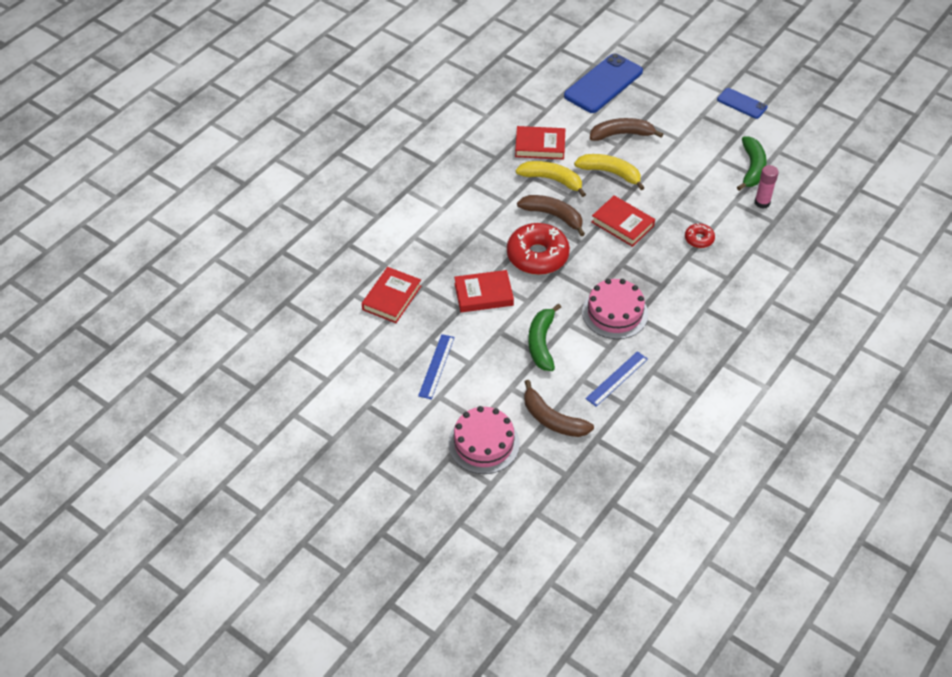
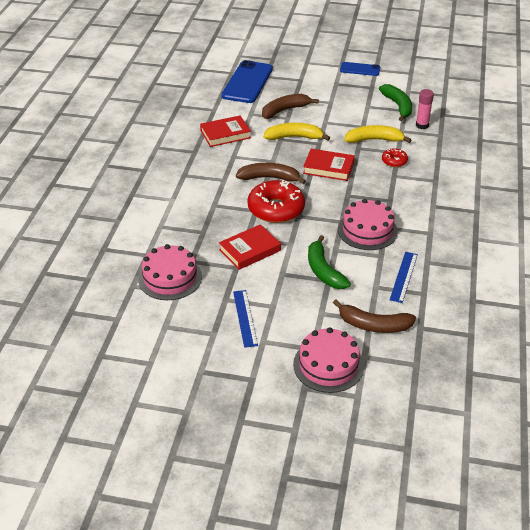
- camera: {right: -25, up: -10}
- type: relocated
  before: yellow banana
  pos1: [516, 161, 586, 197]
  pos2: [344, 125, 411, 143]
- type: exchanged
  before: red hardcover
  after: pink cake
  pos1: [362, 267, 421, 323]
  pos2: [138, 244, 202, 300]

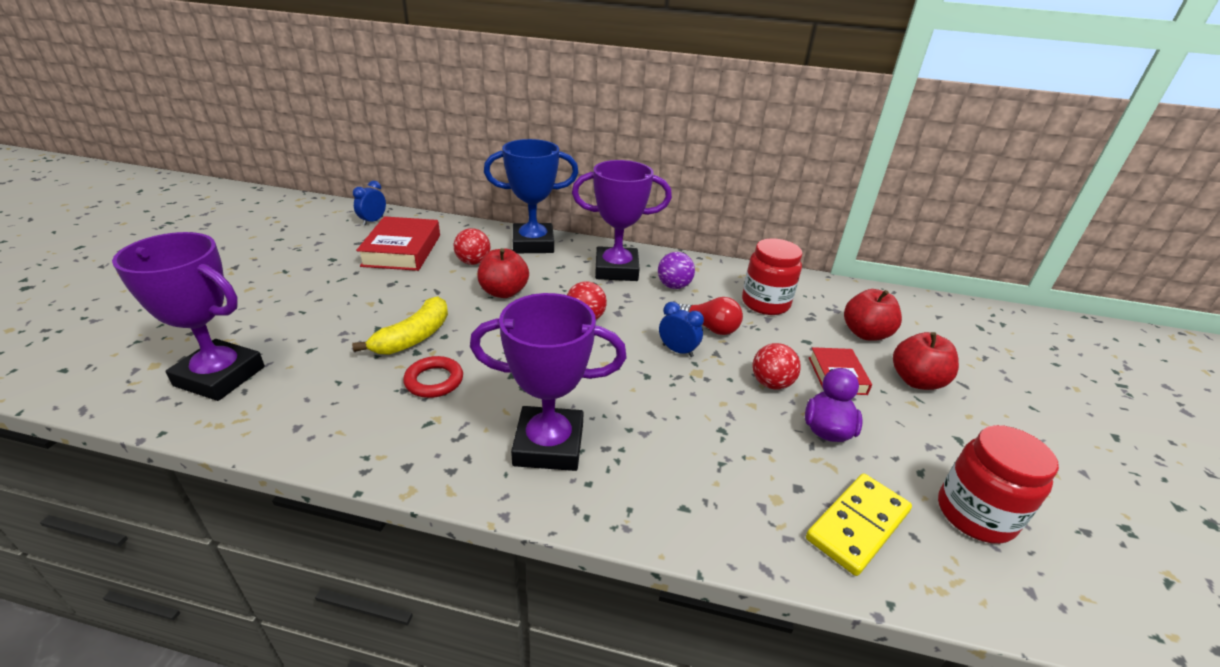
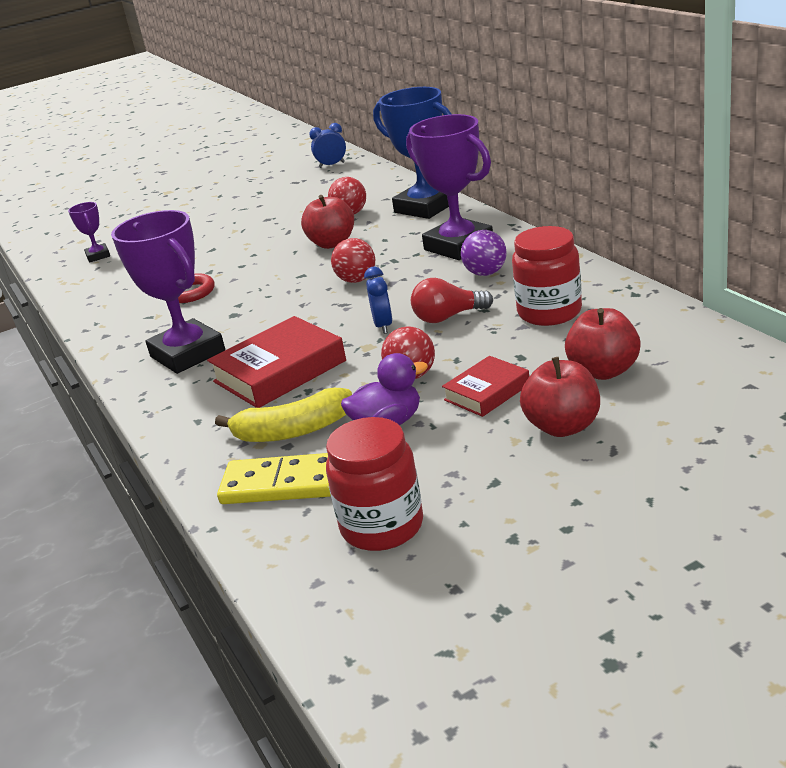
- camera: {right: 55, up: -5}
- type: relocated
  before: red hardcover
  pos1: [356, 216, 440, 271]
  pos2: [207, 316, 346, 408]
- type: size
  before: purple award cup
  pos1: [112, 232, 265, 401]
  pos2: [68, 202, 110, 262]
  scale: 0.48
- type: relocated
  before: yellow banana
  pos1: [352, 296, 448, 355]
  pos2: [215, 388, 352, 442]
- type: spun
  before: red light bulb
  pos1: [679, 297, 743, 335]
  pos2: [411, 278, 493, 323]
  turn: 90

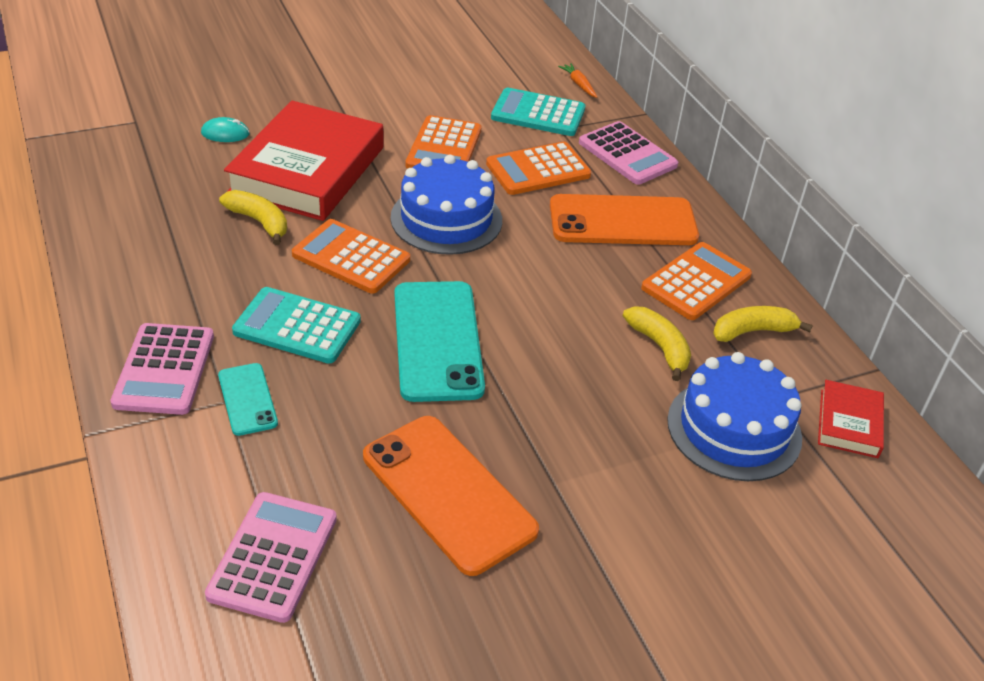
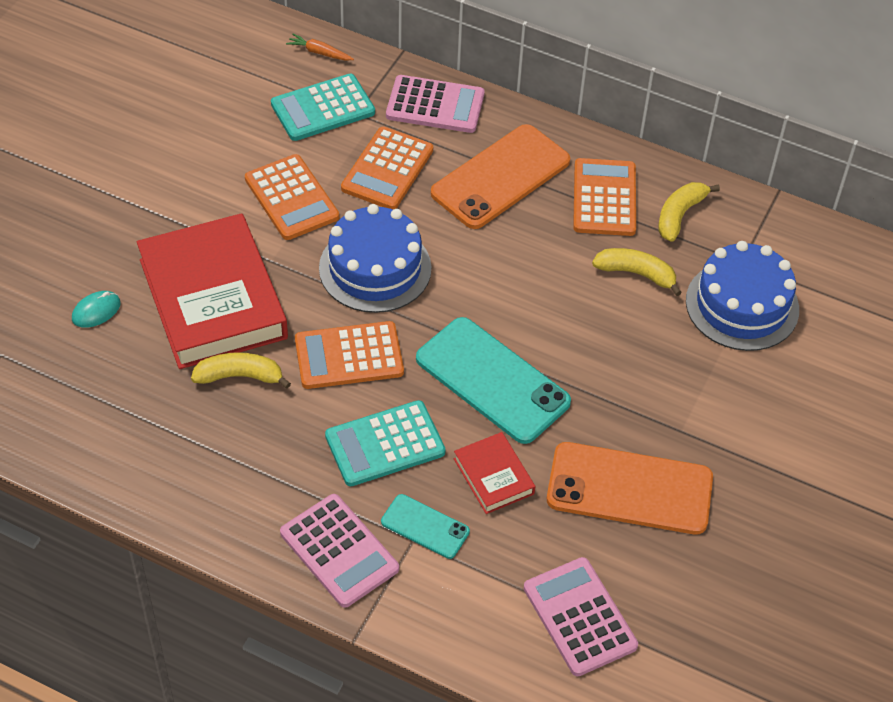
- camera: {right: -40, up: 10}
- type: relocated
  before: red hardcover
  pos1: [818, 380, 884, 458]
  pos2: [454, 432, 536, 514]

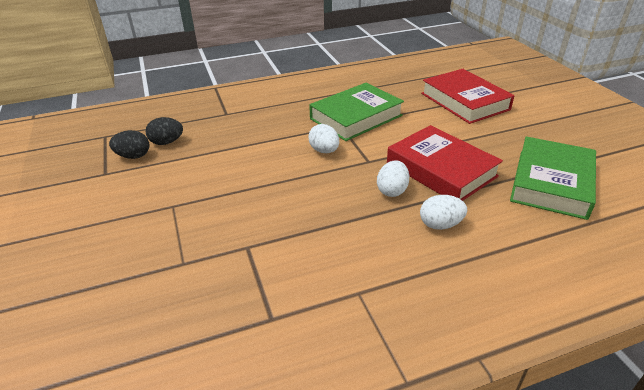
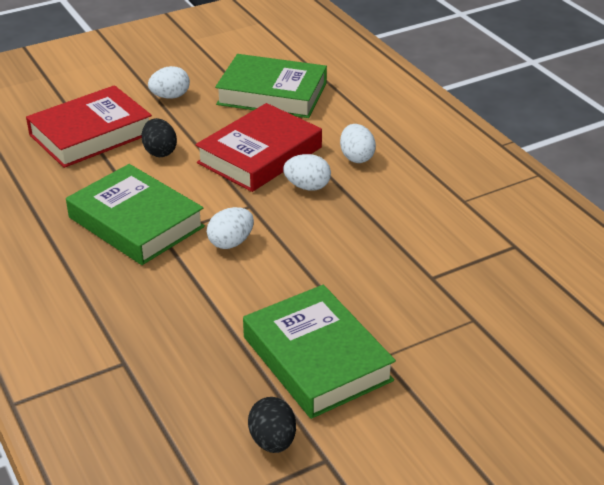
- camera: {right: -100, up: 0}
- type: relocated
  before: ebony egg shape
  pos1: [146, 117, 183, 145]
  pos2: [141, 118, 177, 157]
- type: appeared
  after: snow-white egg shape
  pos2: [148, 66, 190, 99]
- type: appeared
  after: emerald hardcover
  pos2: [243, 285, 396, 419]

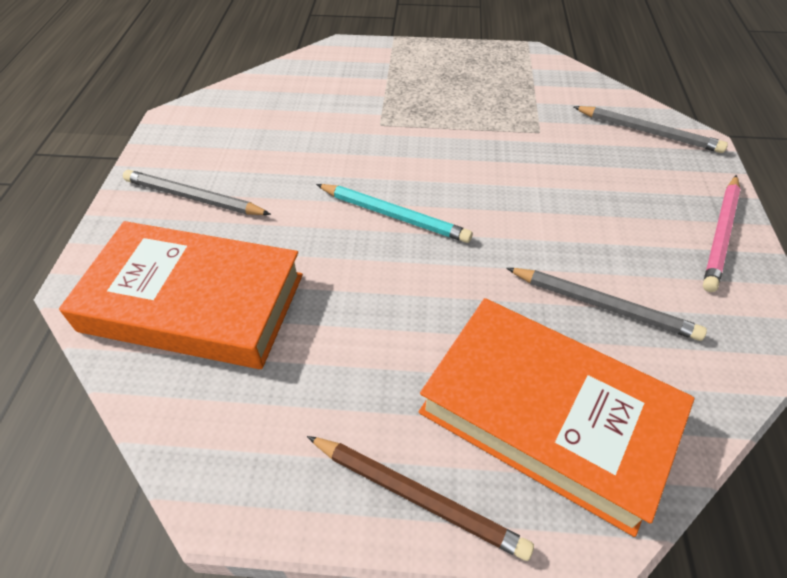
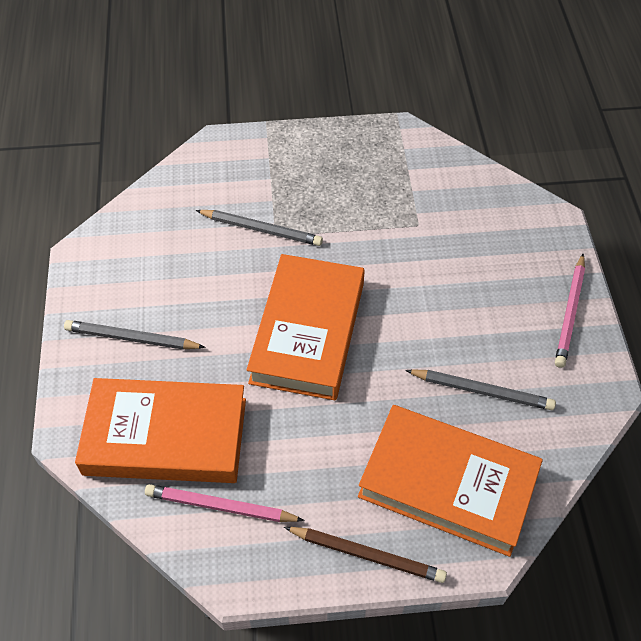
- camera: {right: -10, up: 5}
- type: relocated
  before: gray wooden pencil
  pos1: [573, 106, 728, 153]
  pos2: [196, 210, 323, 246]
- type: exchanged
  before: turquoise wooden pencil
  after: bright orange hardcover
  pos1: [316, 184, 473, 243]
  pos2: [246, 254, 365, 400]
- type: appeared
  after: pink wooden pencil
  pos2: [145, 484, 304, 522]

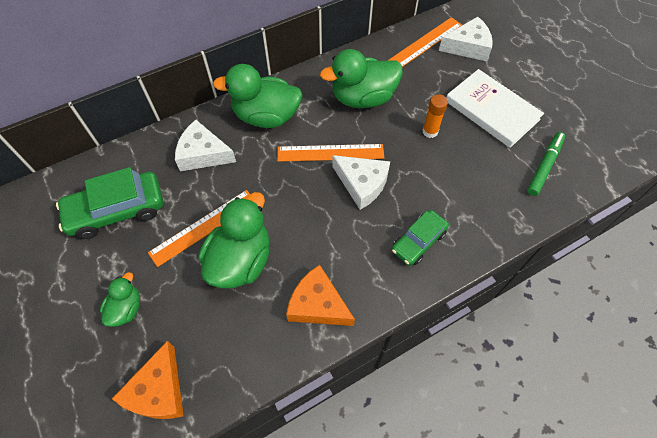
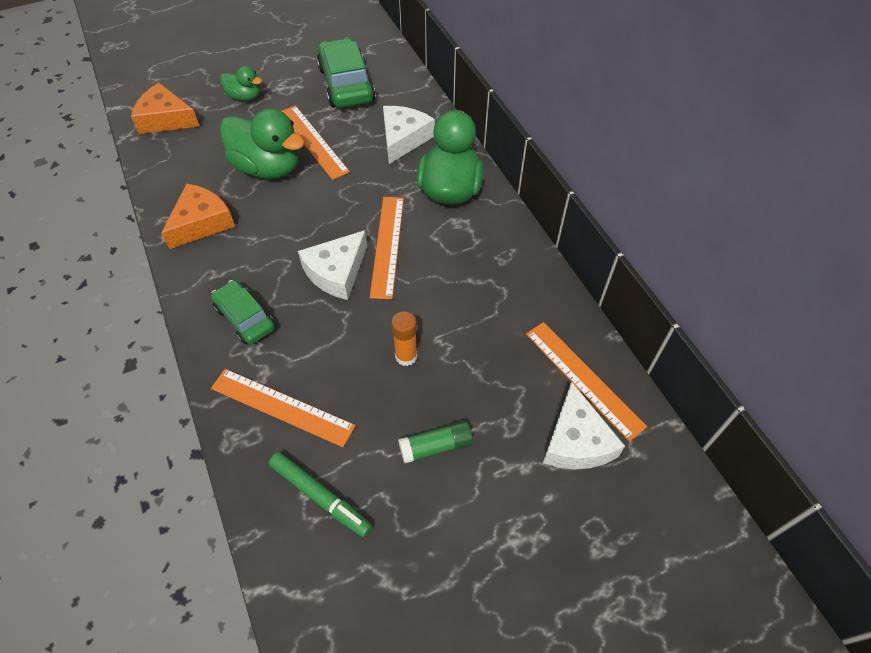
- camera: {right: 95, up: -5}
- type: missing
  before: emerald toy duck
  pos1: [320, 49, 403, 108]
- type: exchanged
  before: snow-white hardcover
  after: emerald stick of glue
  pos1: [446, 69, 544, 148]
  pos2: [398, 420, 473, 463]
- type: appeared
  after: bright orange measuring stick
  pos2: [211, 369, 356, 447]

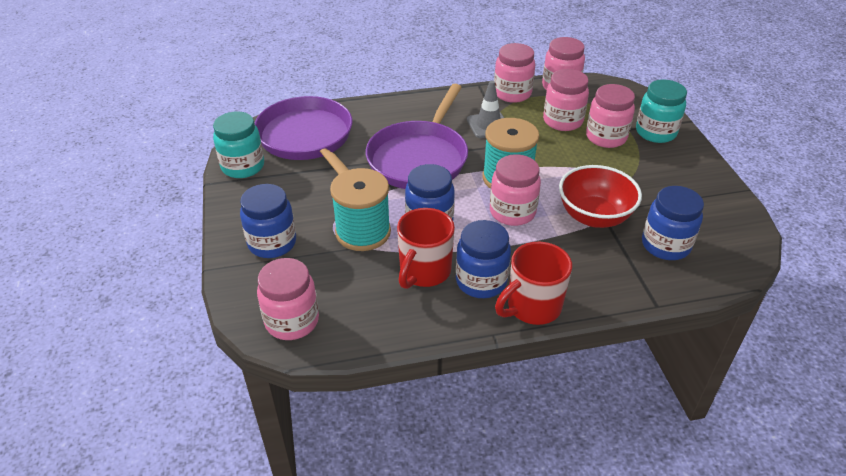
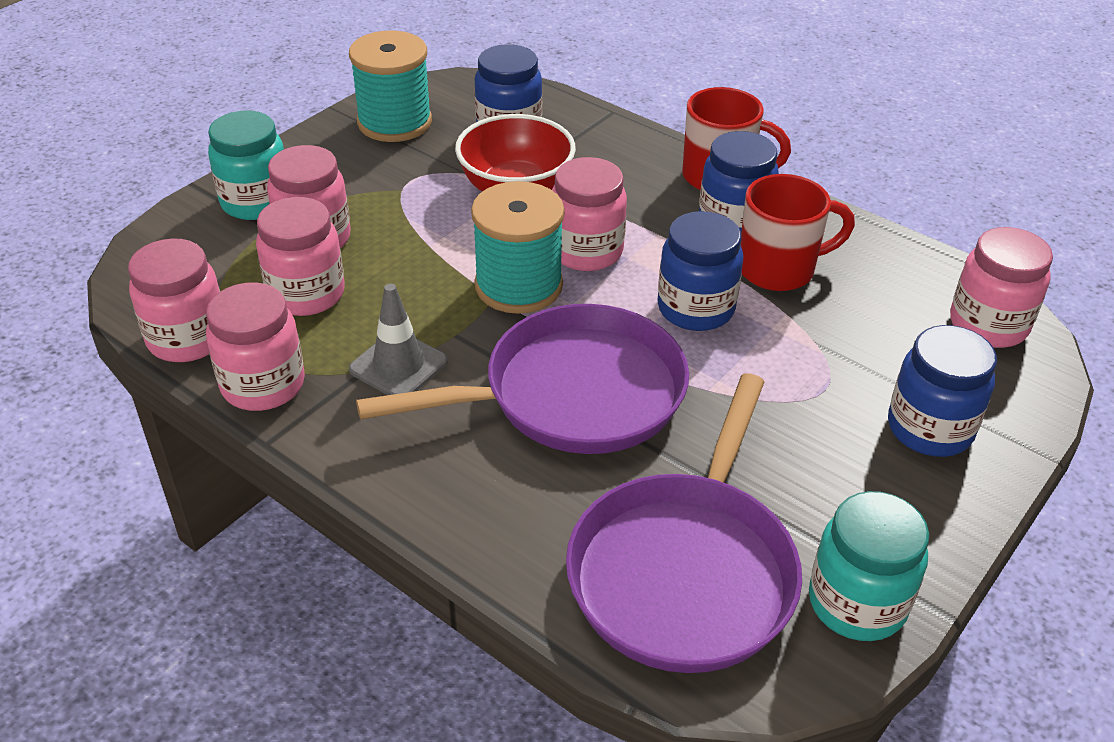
- camera: {right: -130, up: 0}
- type: relocated
  before: turquoise spool
  pos1: [330, 168, 391, 251]
  pos2: [349, 30, 432, 142]

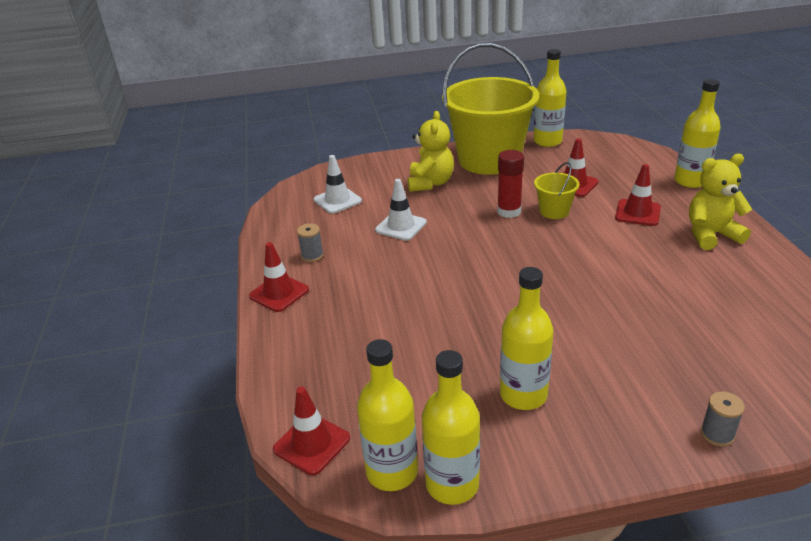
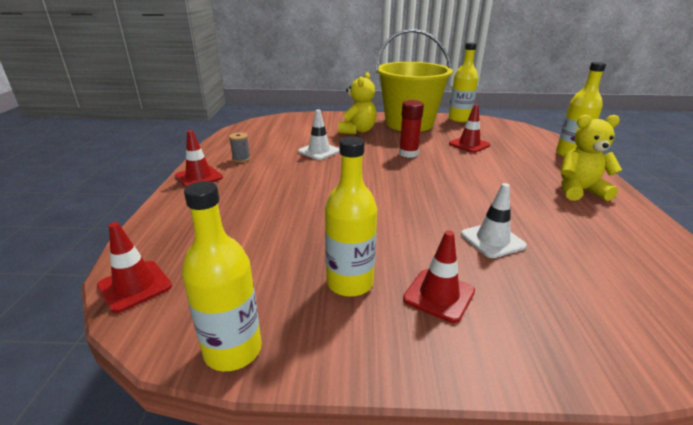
- camera: {right: 10, up: -5}
- type: relocated
  before: snow-white safety cone
  pos1: [314, 155, 362, 214]
  pos2: [461, 183, 527, 258]
- type: missing
  before: yellow bucket
  pos1: [534, 162, 579, 219]
- type: relocated
  before: red safety cone
  pos1: [615, 164, 661, 226]
  pos2: [403, 230, 475, 323]
- type: missing
  before: yellow drink bottle
  pos1: [357, 339, 418, 491]
- type: missing
  before: gray spool
  pos1: [701, 391, 745, 447]

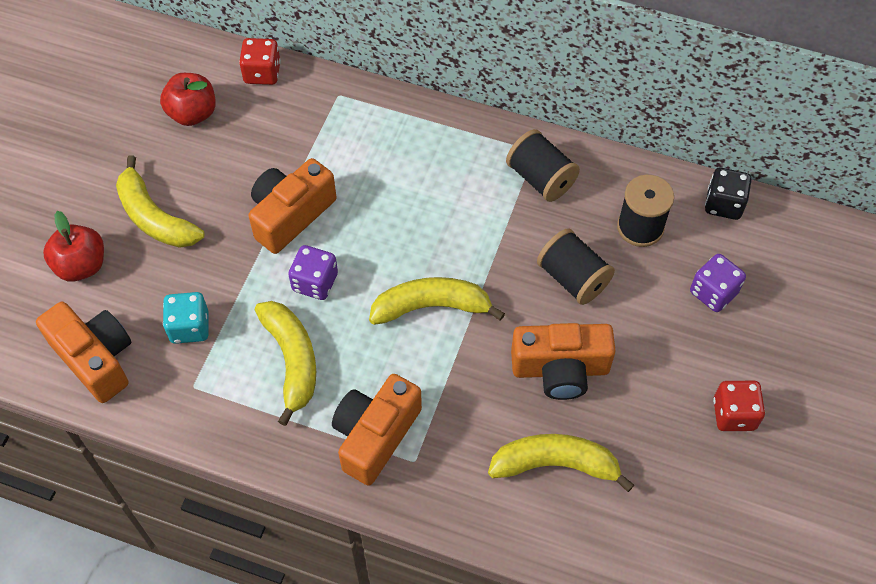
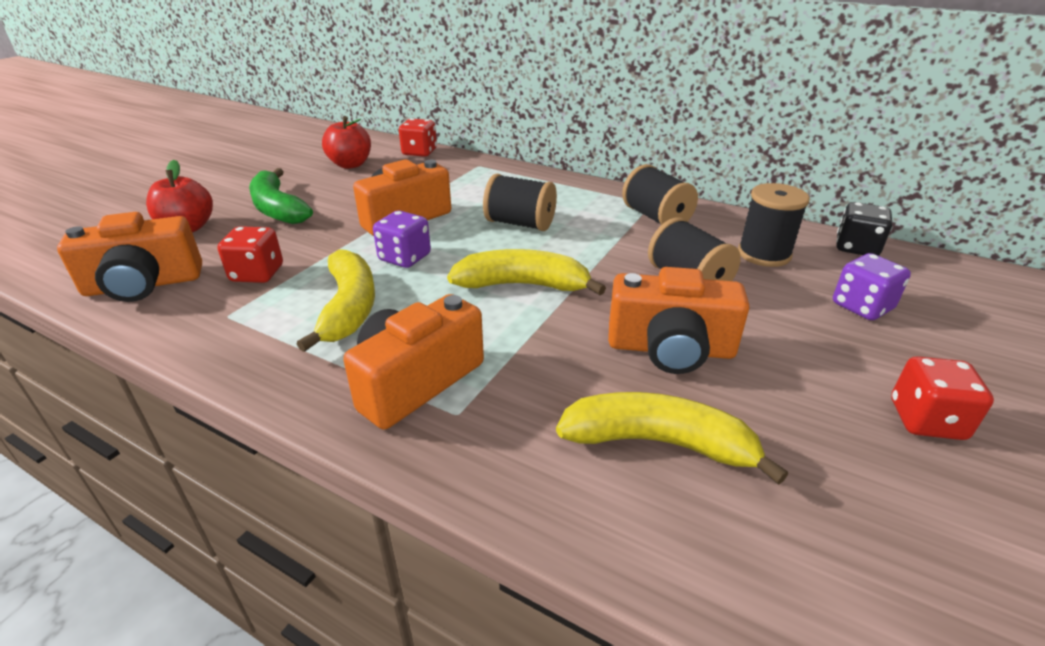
- camera: {right: 10, up: -25}
- type: colour
  before: yellow banana
  after: emerald banana
  pos1: [116, 155, 205, 248]
  pos2: [249, 168, 313, 224]
- type: colour
  before: turquoise die
  after: red die
  pos1: [163, 292, 209, 344]
  pos2: [217, 226, 283, 283]
- type: spun
  before: bright orange compact camera
  pos1: [36, 302, 131, 403]
  pos2: [57, 212, 202, 302]
  turn: 105
- type: appeared
  after: ebony spool
  pos2: [483, 174, 557, 231]

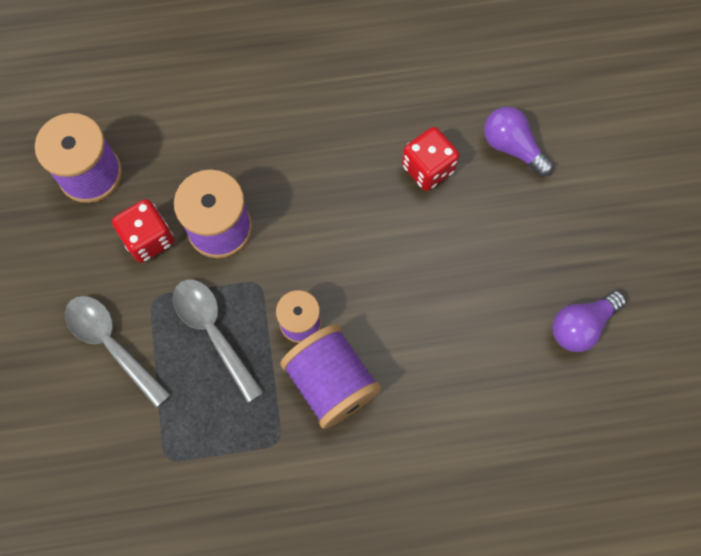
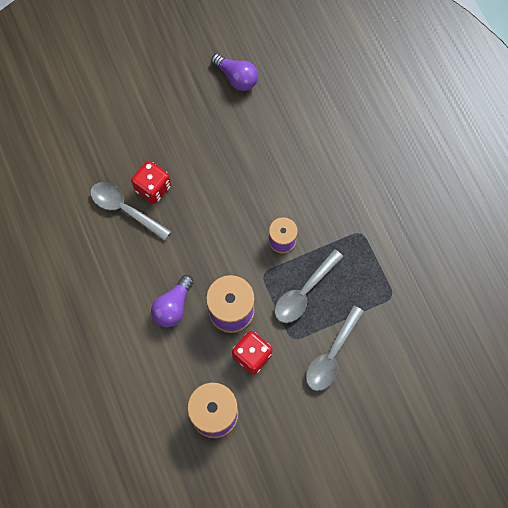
- camera: {right: -105, up: 0}
- type: relocated
  before: purple light bulb
  pos1: [484, 107, 554, 177]
  pos2: [151, 275, 194, 327]
- type: missing
  before: purple spool
  pos1: [280, 324, 381, 429]
- type: appeared
  after: gray spoon
  pos2: [90, 182, 171, 241]

